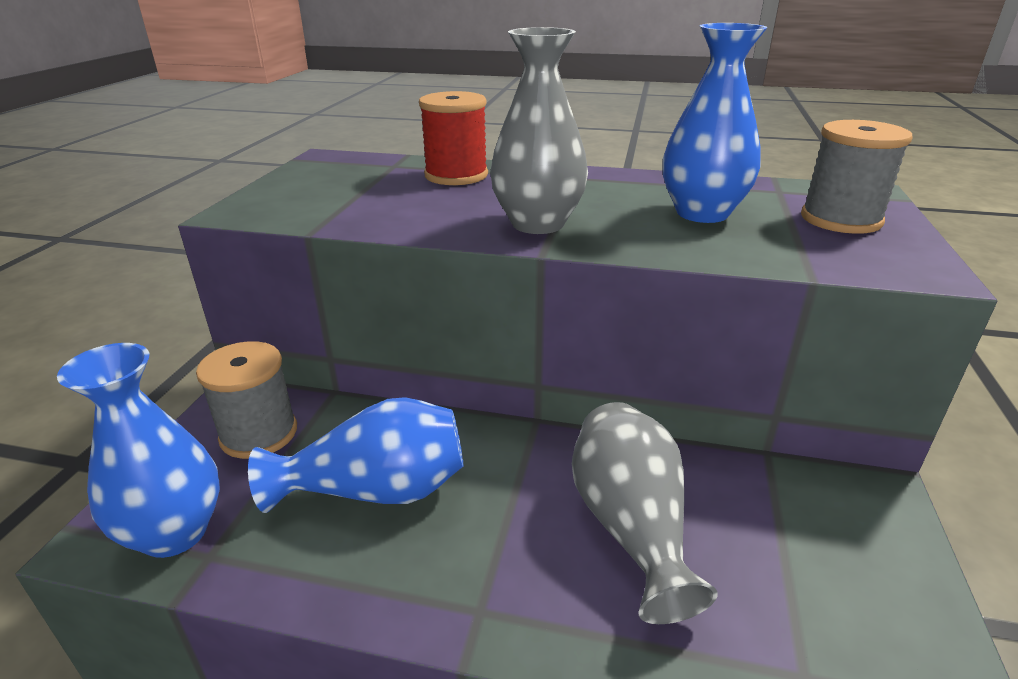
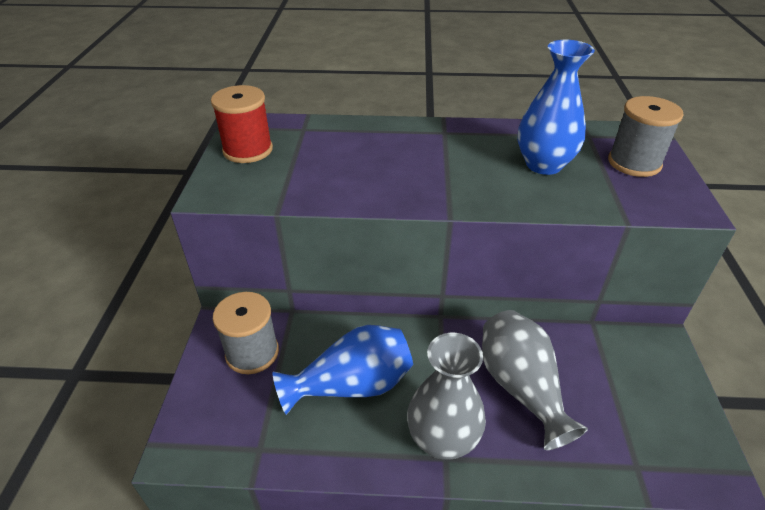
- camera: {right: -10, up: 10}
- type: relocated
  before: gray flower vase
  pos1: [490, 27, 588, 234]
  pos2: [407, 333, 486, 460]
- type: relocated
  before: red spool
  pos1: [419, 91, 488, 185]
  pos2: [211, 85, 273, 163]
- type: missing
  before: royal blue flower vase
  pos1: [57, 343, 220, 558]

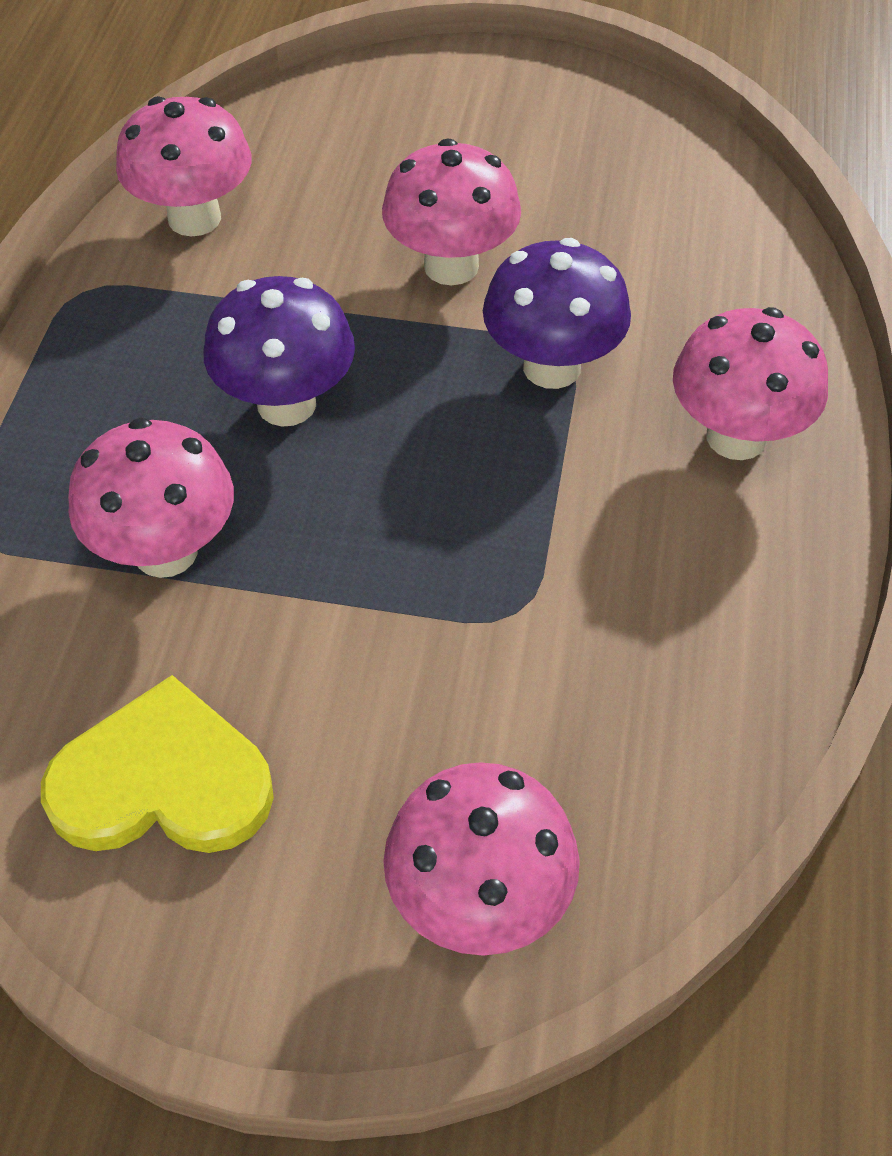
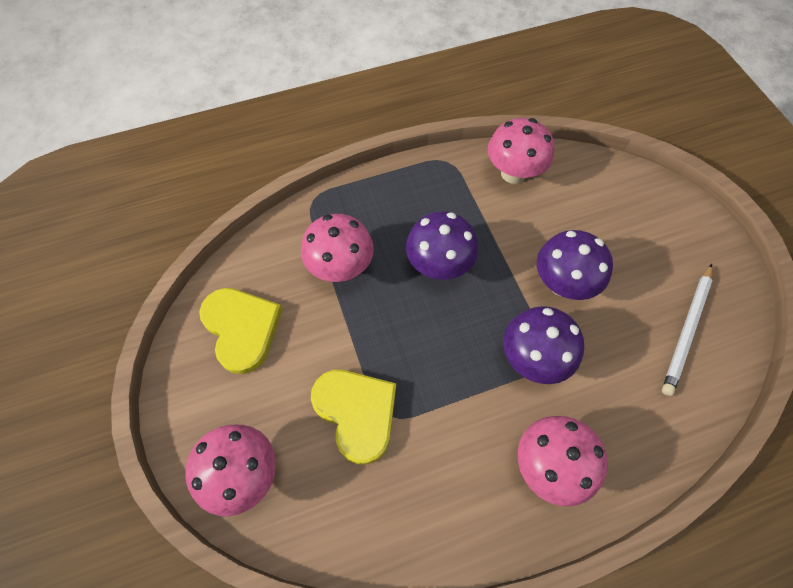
- camera: {right: 60, up: 10}
- type: colour
  before: pink fungus
  after: purple fungus
  pos1: [382, 138, 521, 285]
  pos2: [537, 230, 613, 300]
- type: appeared
  after: snow-white wooden pencil
  pos2: [662, 264, 713, 396]
- type: appeared
  after: yellow heart shape
  pos2: [311, 370, 396, 465]

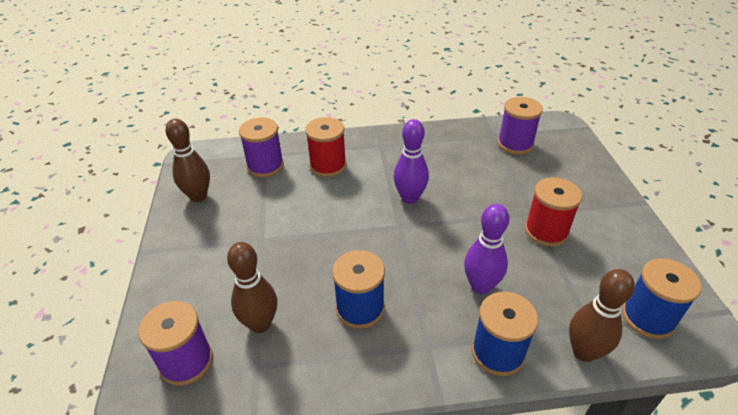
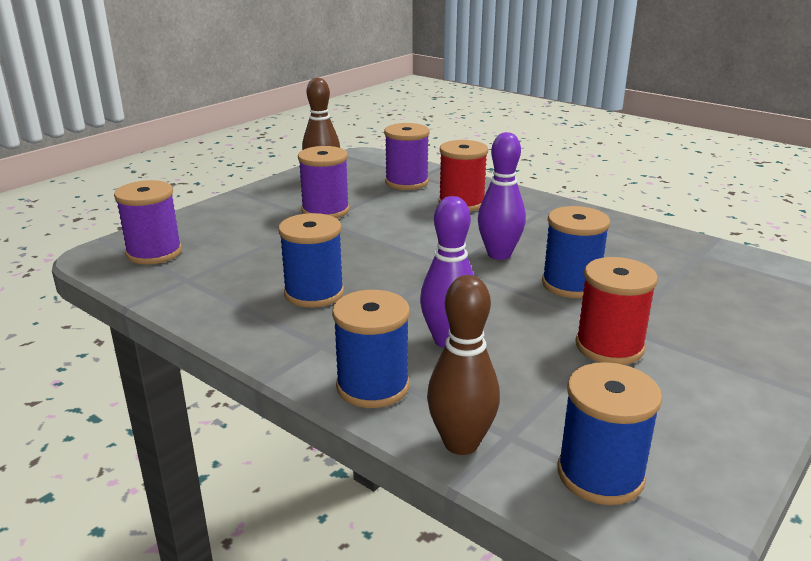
- camera: {right: 45, up: -15}
- type: relocated
  before: purple spool
  pos1: [498, 97, 543, 155]
  pos2: [298, 146, 350, 218]
- type: missing
  before: dark brown skittle
  pos1: [227, 242, 277, 333]
- type: appeared
  after: royal blue spool
  pos2: [542, 206, 610, 298]

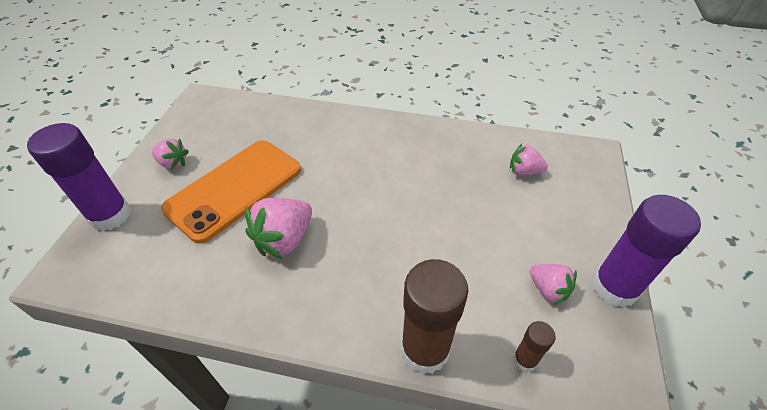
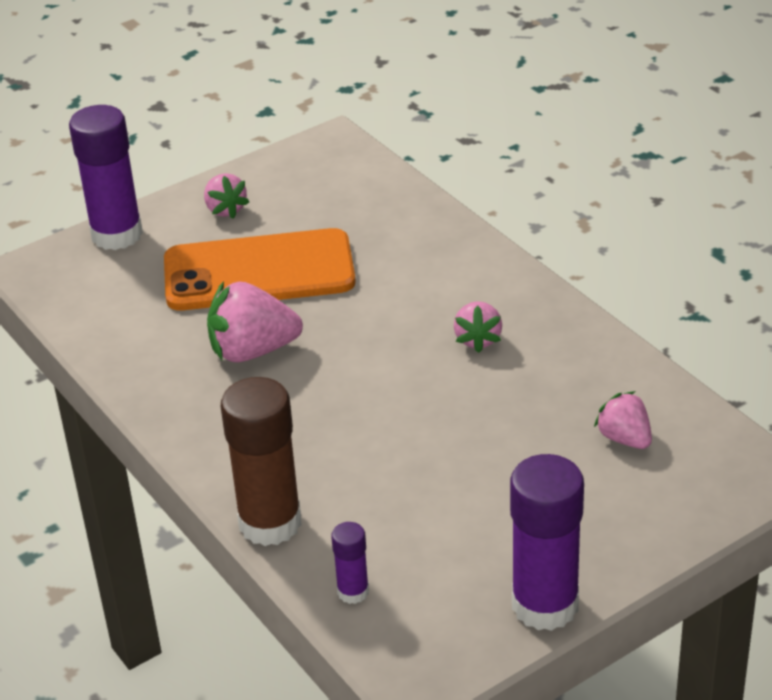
- camera: {right: 45, up: -10}
- type: relocated
  before: pink strawberry
  pos1: [529, 264, 577, 305]
  pos2: [454, 301, 502, 353]
- type: colour
  before: dark brown stick of glue
  after: purple stick of glue
  pos1: [513, 321, 556, 372]
  pos2: [331, 522, 369, 604]

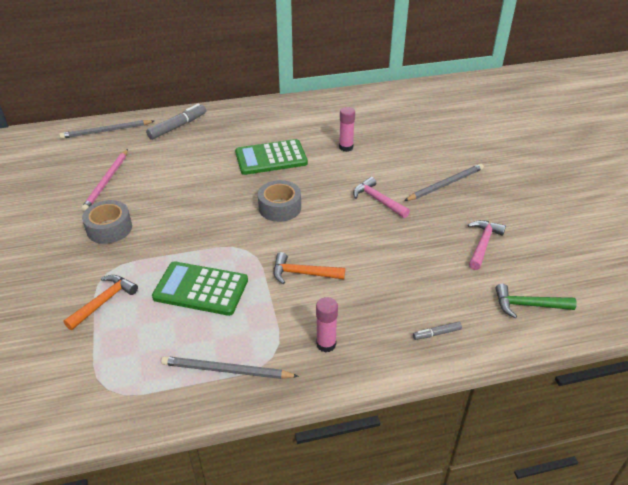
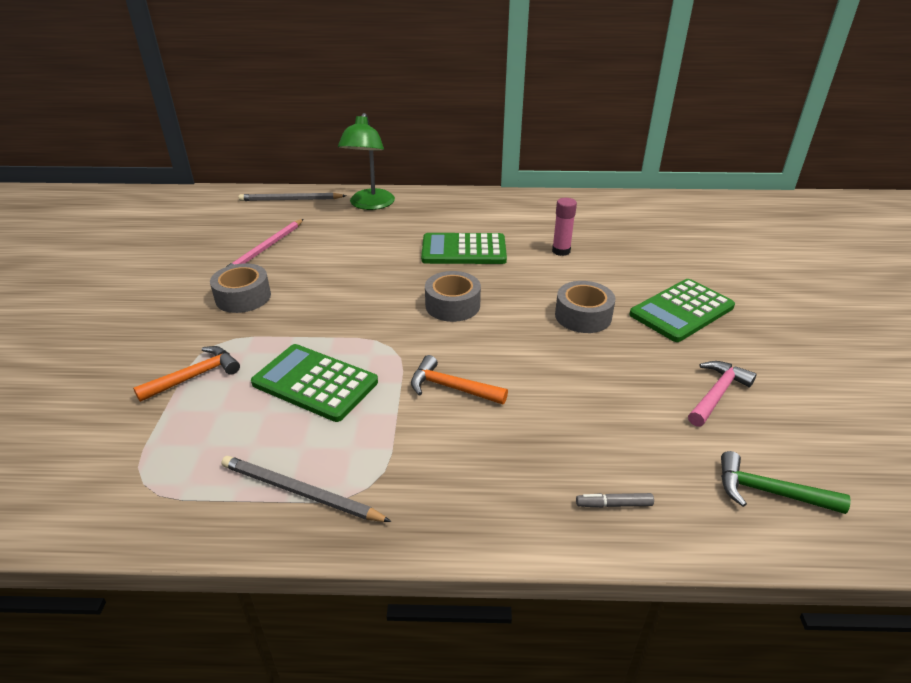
- camera: {right: 15, up: -5}
- type: exchanged
  before: gray marker
  after: emerald desk lamp
  pos1: [146, 104, 206, 140]
  pos2: [338, 113, 395, 210]
- type: exchanged
  before: gray wooden pencil
  after: emerald pocket calculator
  pos1: [404, 164, 484, 201]
  pos2: [629, 279, 735, 342]
- type: exchanged
  before: pink claw hammer
  after: gray tape
  pos1: [353, 177, 410, 218]
  pos2: [555, 281, 615, 333]
- type: missing
  before: pink stick of glue
  pos1: [316, 297, 338, 352]

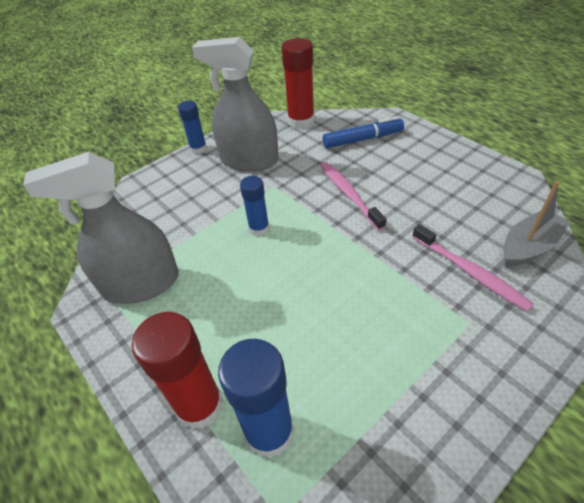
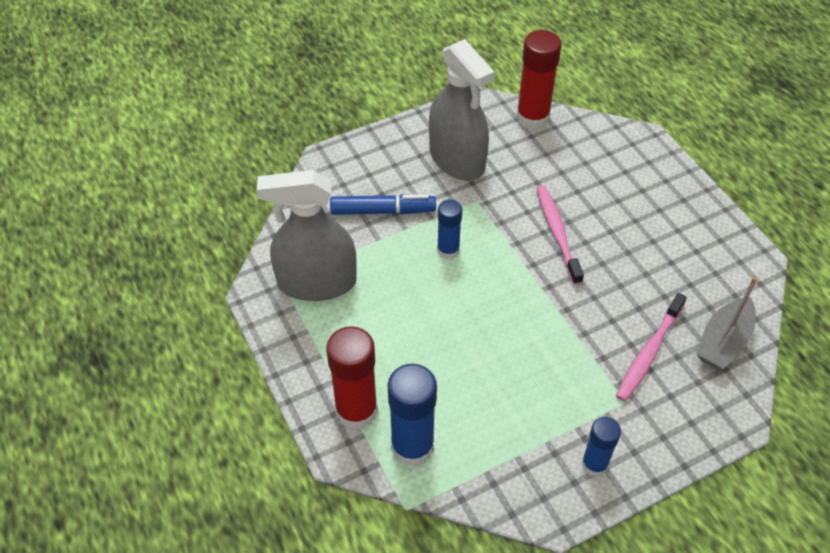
- camera: {right: 10, up: 5}
- type: spun
  before: gray spray bottle
  pos1: [192, 37, 279, 171]
  pos2: [429, 39, 494, 181]
  turn: -150
- type: relocated
  before: royal blue stick of glue
  pos1: [178, 101, 207, 154]
  pos2: [582, 417, 621, 477]
- type: relocated
  before: royal blue marker
  pos1: [323, 116, 404, 148]
  pos2: [330, 194, 436, 215]
- type: spun
  before: gray boat
  pos1: [503, 181, 571, 267]
  pos2: [696, 277, 757, 370]
  turn: 150
- type: spun
  before: pink toothbrush
  pos1: [412, 224, 534, 312]
  pos2: [616, 293, 687, 402]
  turn: 60

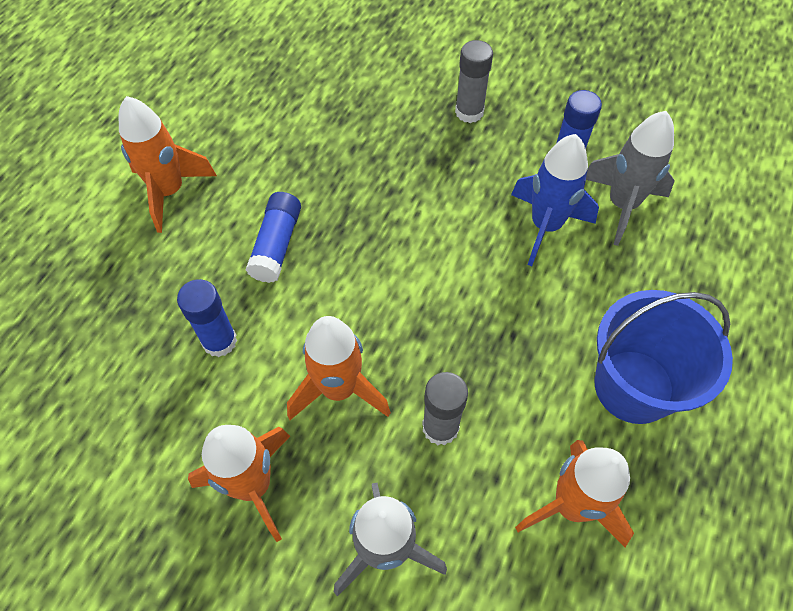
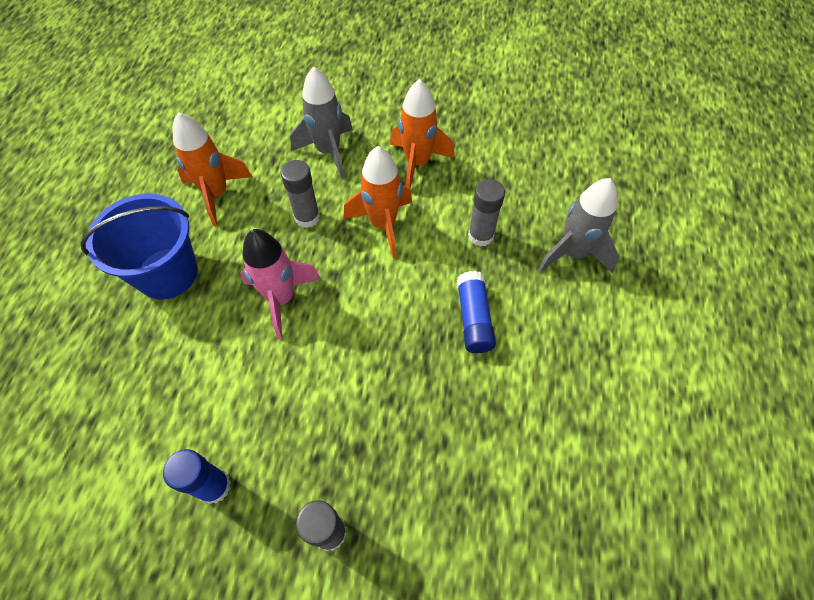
- camera: {right: 165, up: 0}
- type: missing
  before: bright orange spaceship
  pos1: [119, 96, 217, 233]
- type: relocated
  before: gray spaceship
  pos1: [586, 111, 675, 246]
  pos2: [538, 178, 619, 273]
- type: missing
  before: royal blue spaceship
  pos1: [511, 134, 599, 266]
- type: colour
  before: royal blue stick of glue
  after: gray stick of glue
  pos1: [177, 279, 237, 357]
  pos2: [468, 179, 505, 247]
- type: appeared
  after: pink spaceship
  pos2: [240, 229, 321, 339]

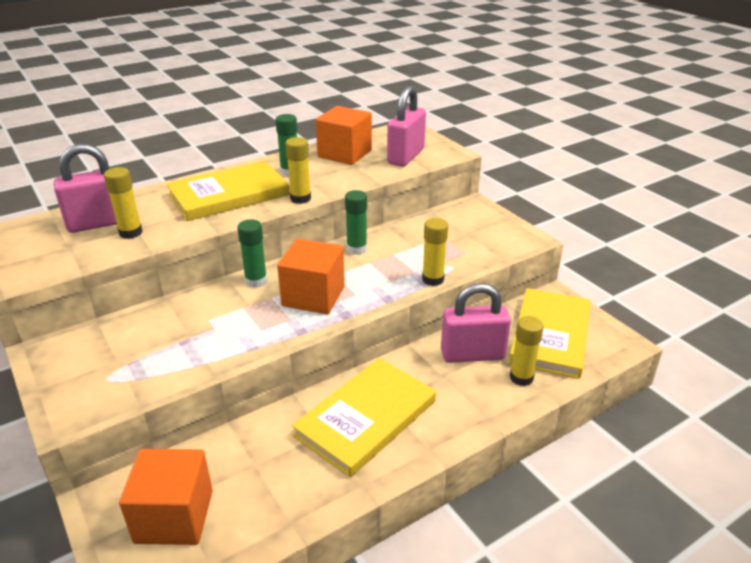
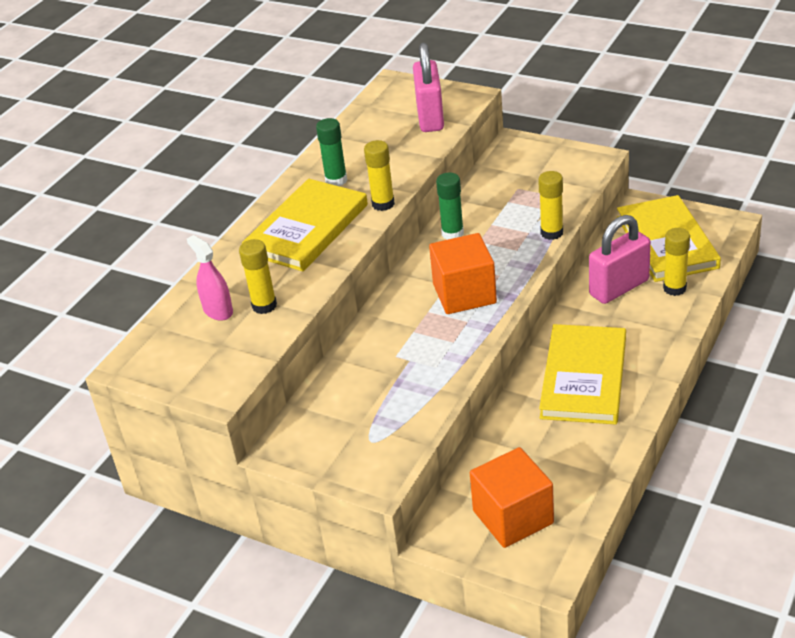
- camera: {right: -25, up: 5}
- type: missing
  before: bright orange solid cube
  pos1: [316, 106, 372, 165]
- type: exchanged
  before: pink lock
  after: pink spray bottle
  pos1: [54, 144, 117, 233]
  pos2: [187, 235, 233, 321]
- type: missing
  before: emerald stick of glue
  pos1: [237, 219, 267, 288]

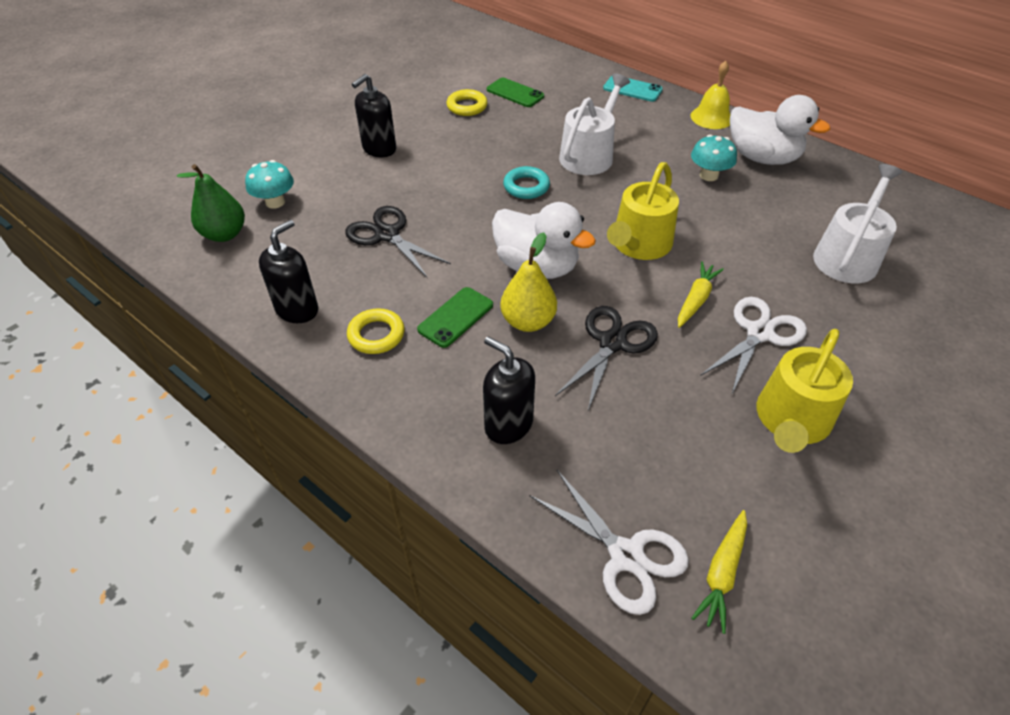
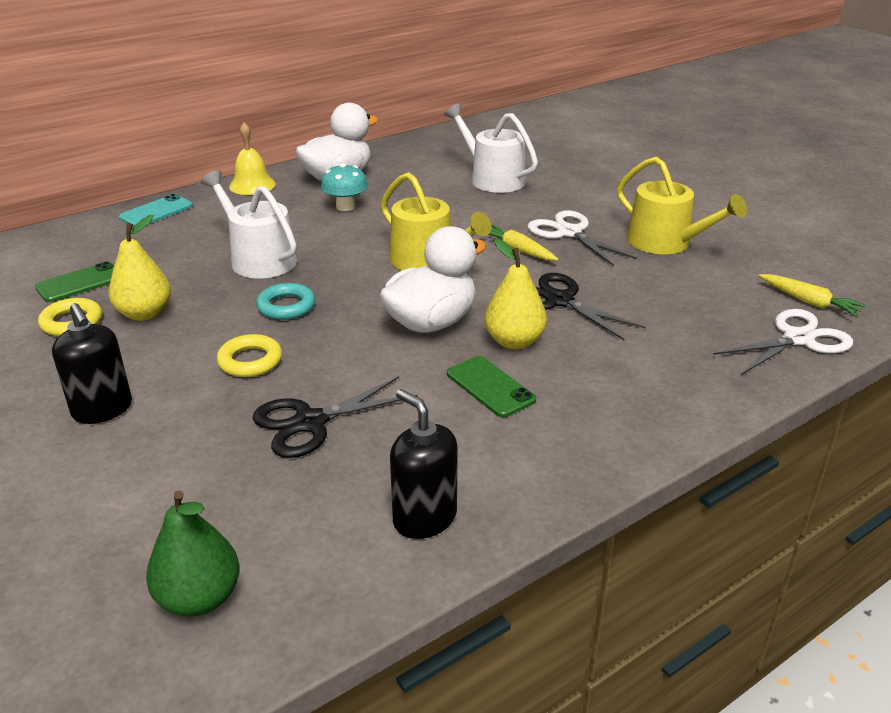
- camera: {right: -75, up: -15}
- type: missing
  before: turquoise fungus
  pos1: [245, 160, 294, 209]
- type: relocated
  before: yellow torus
  pos1: [347, 308, 404, 354]
  pos2: [217, 334, 282, 377]
- type: missing
  before: ebony soap pump
  pos1: [483, 337, 535, 444]
- type: appeared
  after: yellow pear
  pos2: [108, 215, 171, 321]

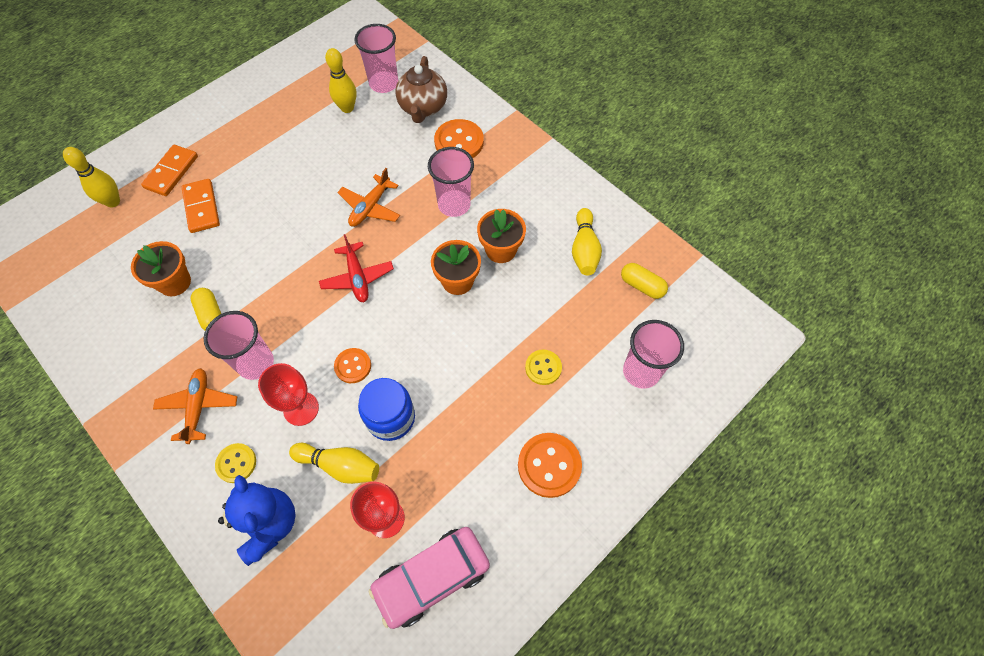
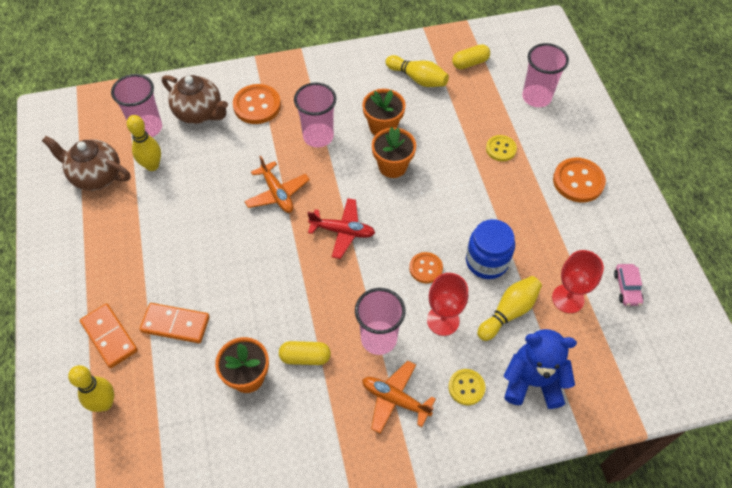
- camera: {right: -60, up: -5}
- type: size
  before: pink car
  pos1: [368, 527, 490, 629]
  pos2: [614, 264, 643, 306]
  scale: 0.5
- type: appeared
  after: dark brown china teapot
  pos2: [42, 136, 130, 191]

